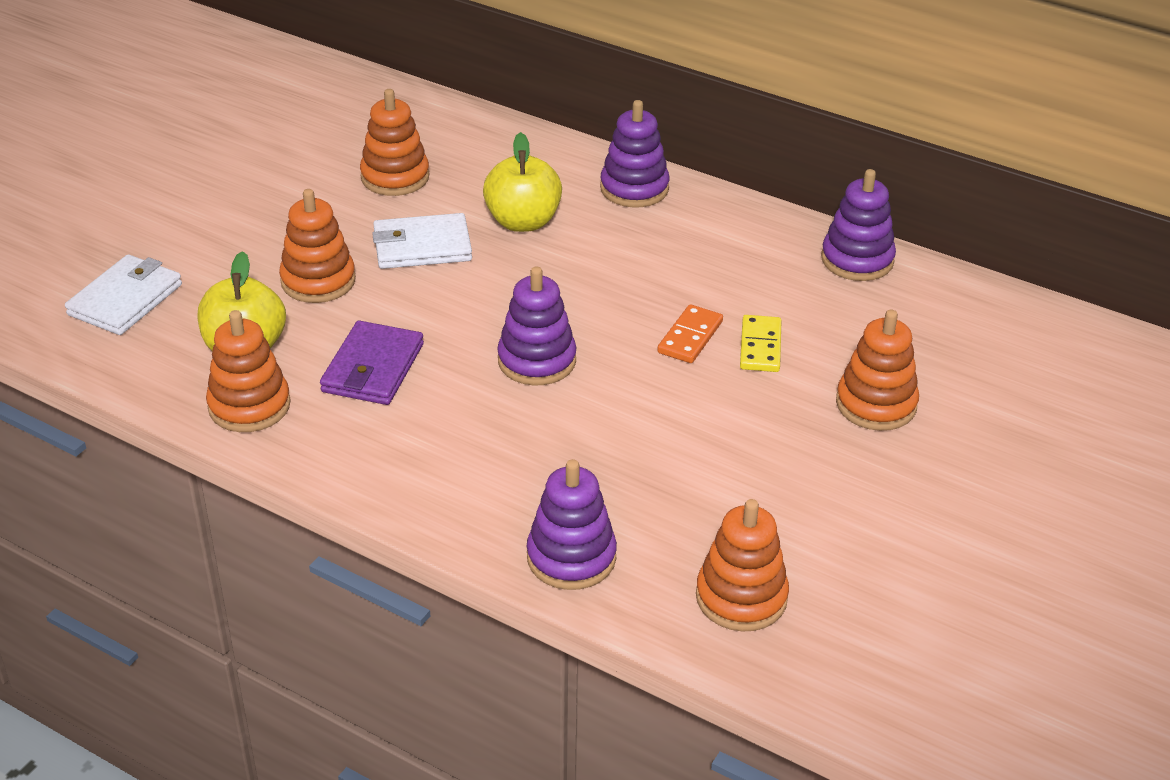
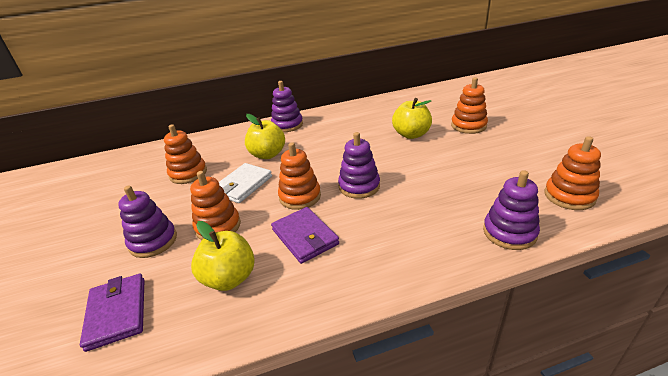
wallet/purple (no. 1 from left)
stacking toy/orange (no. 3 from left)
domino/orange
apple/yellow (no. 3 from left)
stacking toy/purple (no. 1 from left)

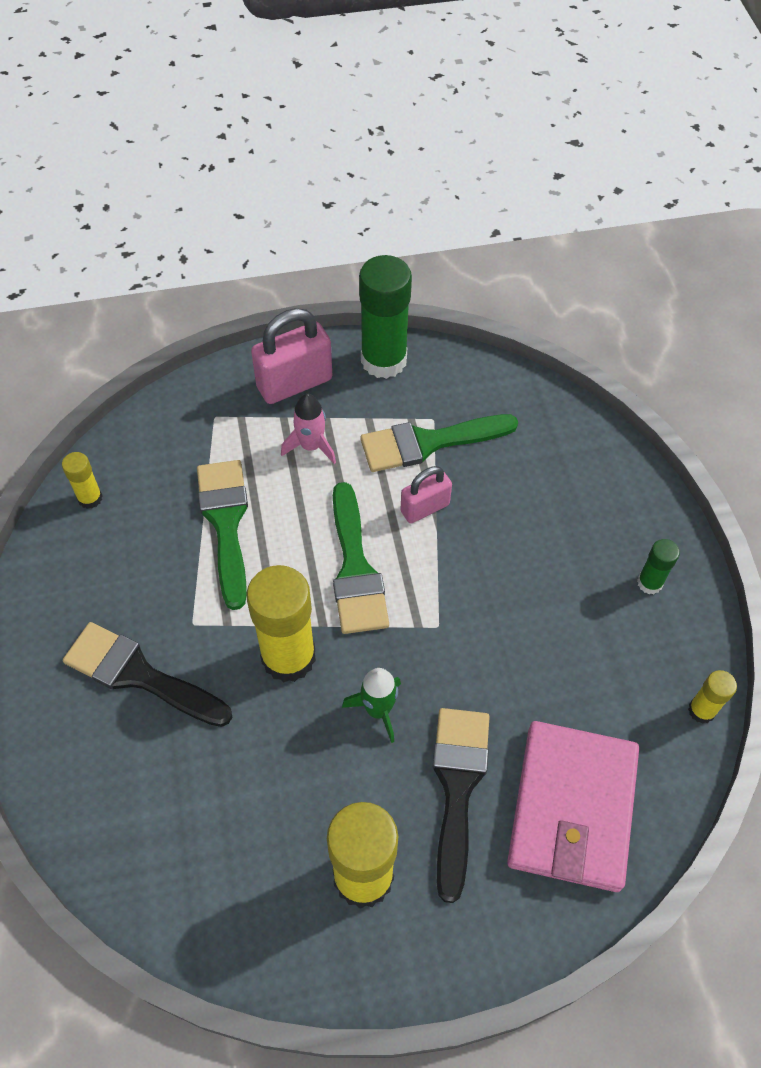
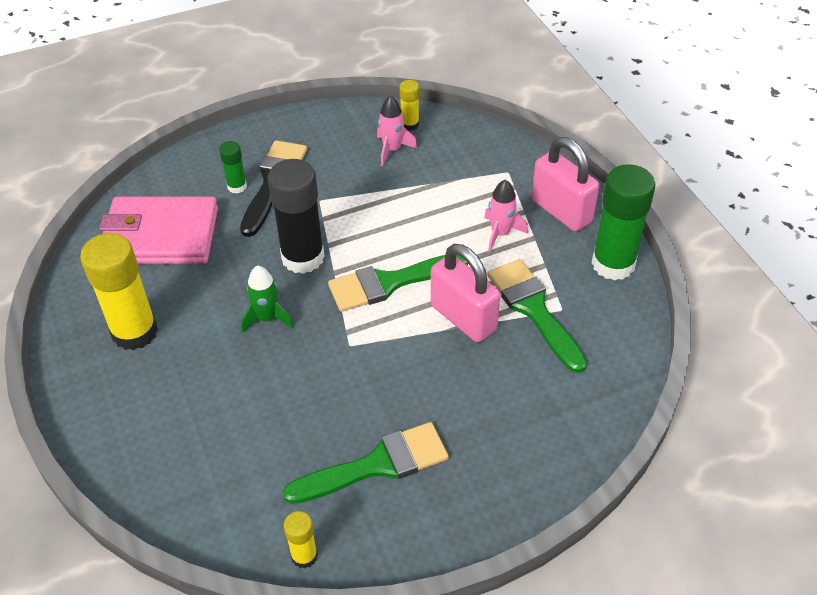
brush/green (no. 1 from left)
glue stick/black
padlock/pink (no. 1 from left)
brush/black (no. 2 from left in the first image)
wallet/pink
glue stick/green (no. 1 from left)
rocket/pink (no. 1 from left)

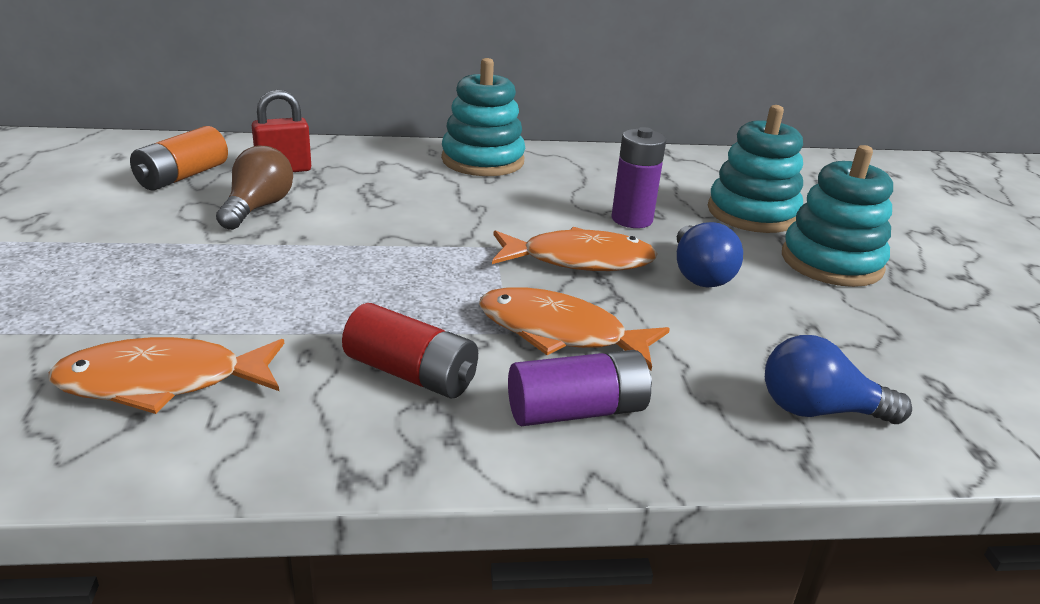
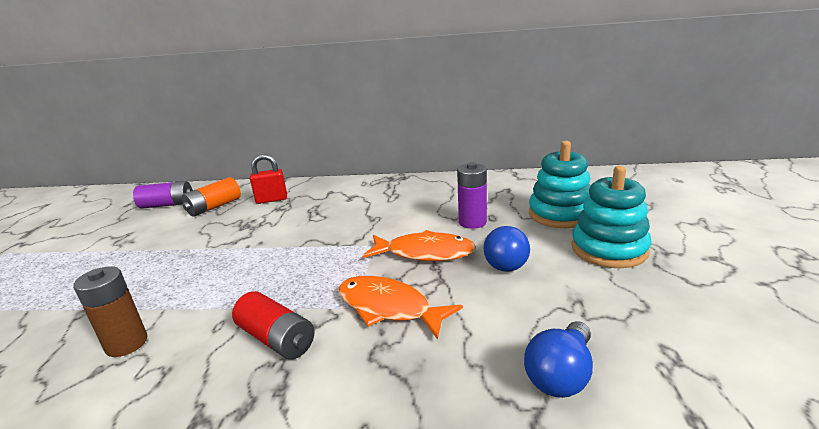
battery/brown
light bulb/brown
stacking toy/turquoise (no. 1 from left in the first image)
battery/purple (no. 1 from left)
light bulb/blue (no. 2 from left)

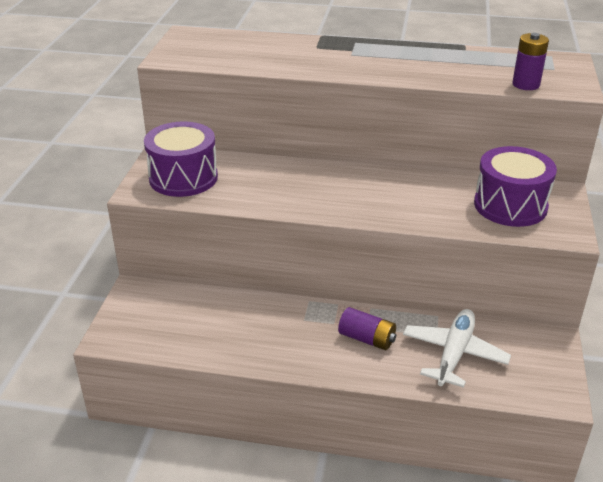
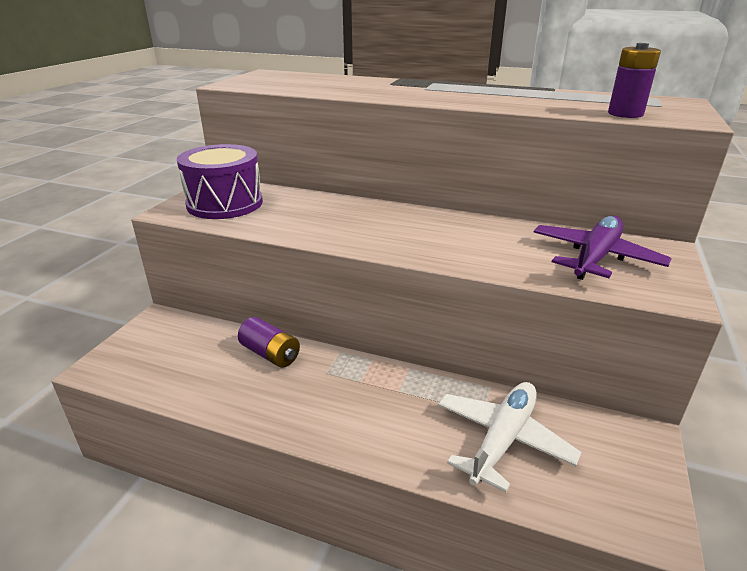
battery/purple (no. 1 from left)
plane/purple

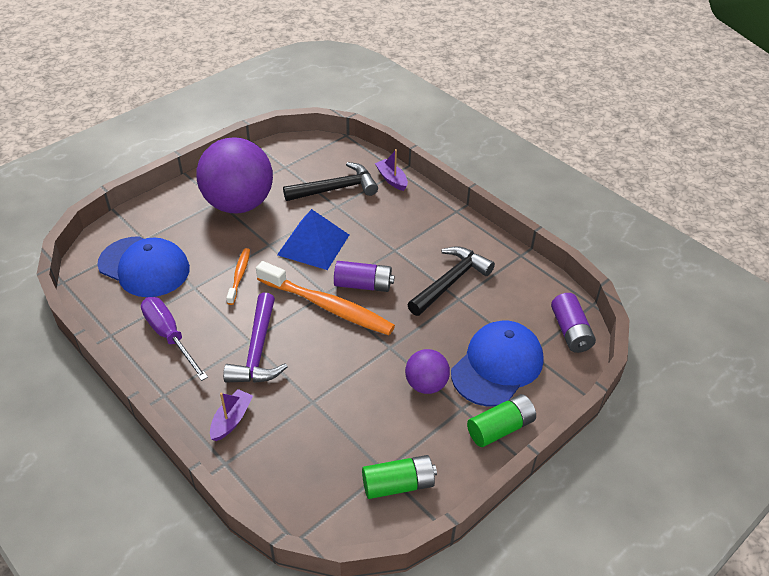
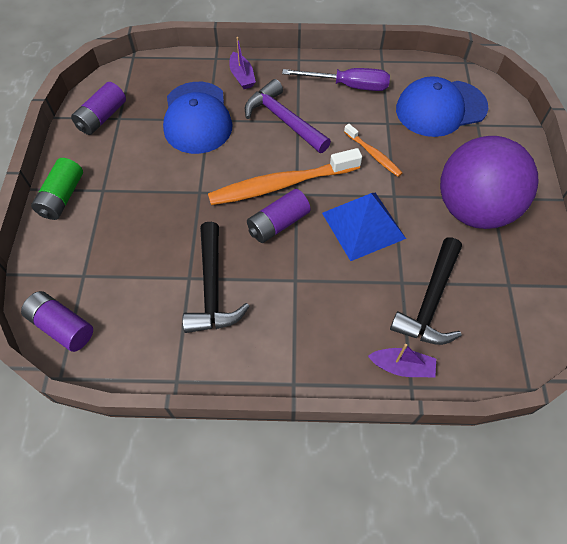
battery/purple (no. 2 from left)
ball/purple (no. 2 from left in the first image)
cap/blue (no. 1 from left)

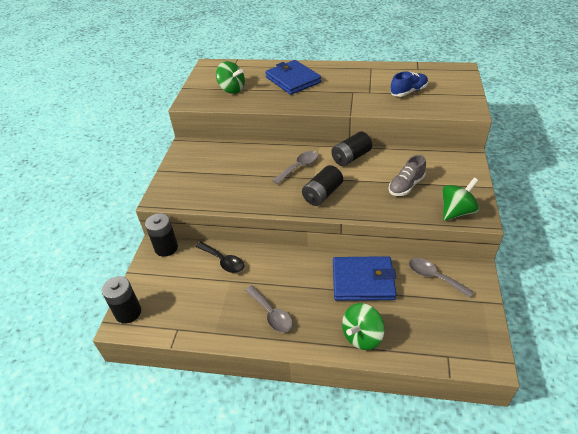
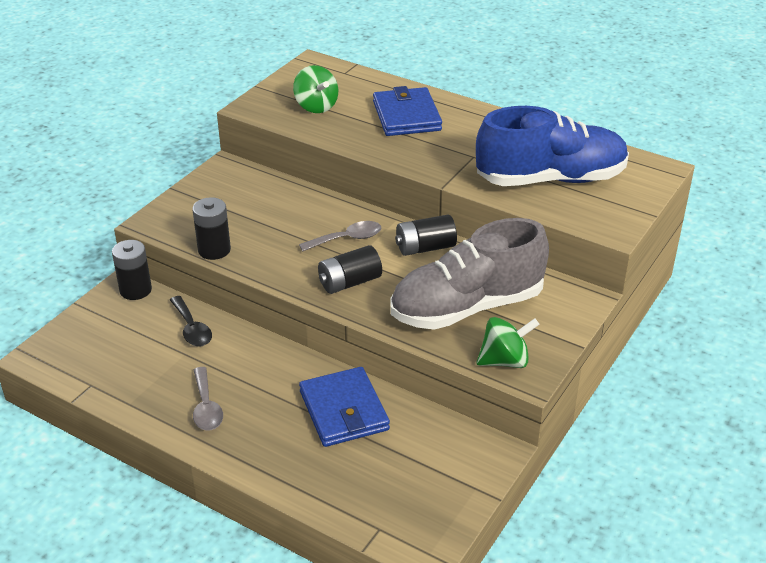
battery/black (no. 2 from left)
wallet/blue (no. 1 from left)
spinning top/green (no. 2 from left in the first image)
shoe/grey
shoe/blue
spoon/grey (no. 3 from left in the first image)

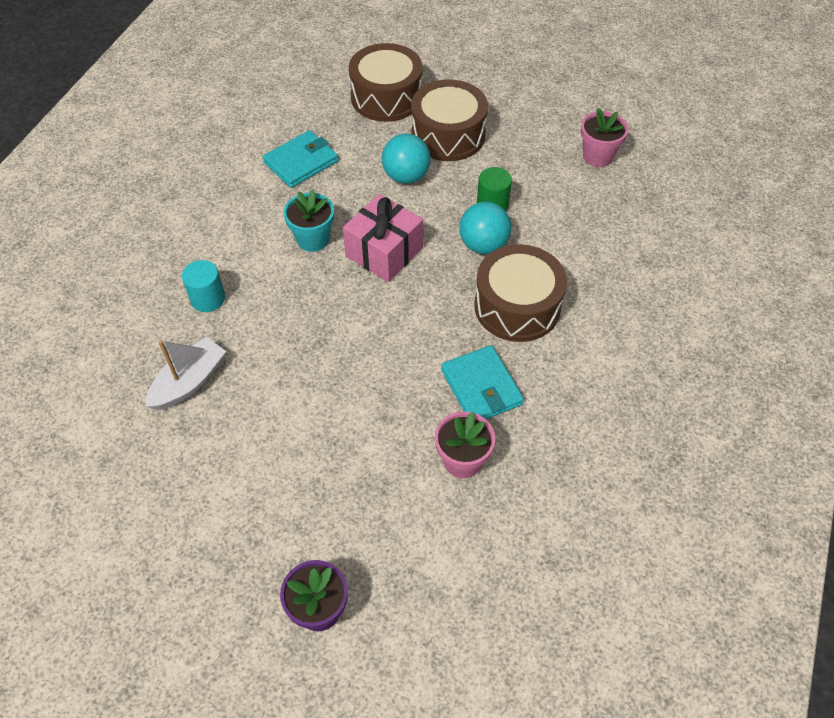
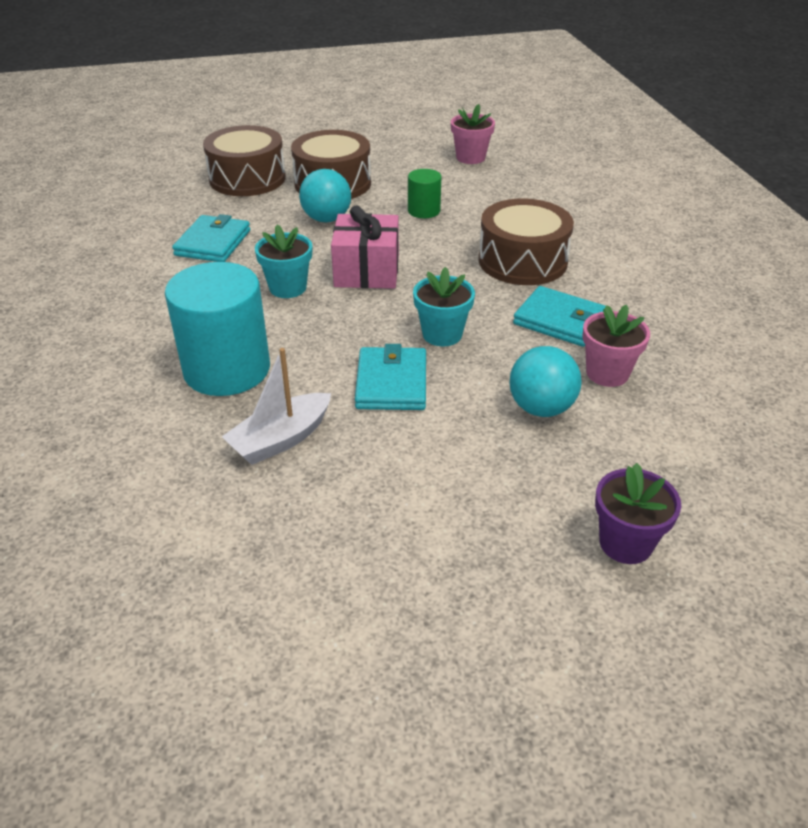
boat/white
cylinder/turquoise
ball/turquoise (no. 2 from left)
wallet/turquoise (no. 2 from left)
flower pot/turquoise (no. 2 from left)

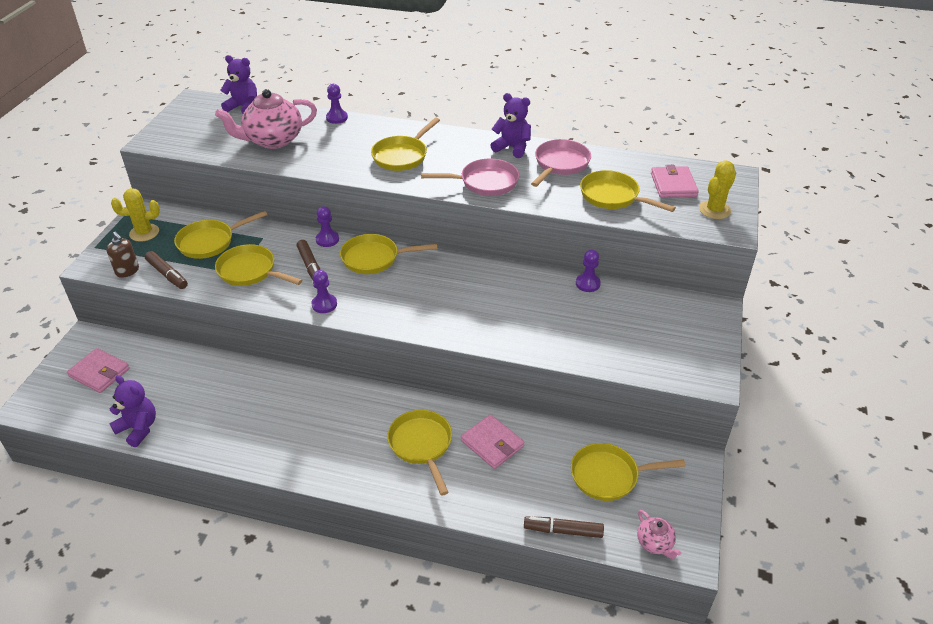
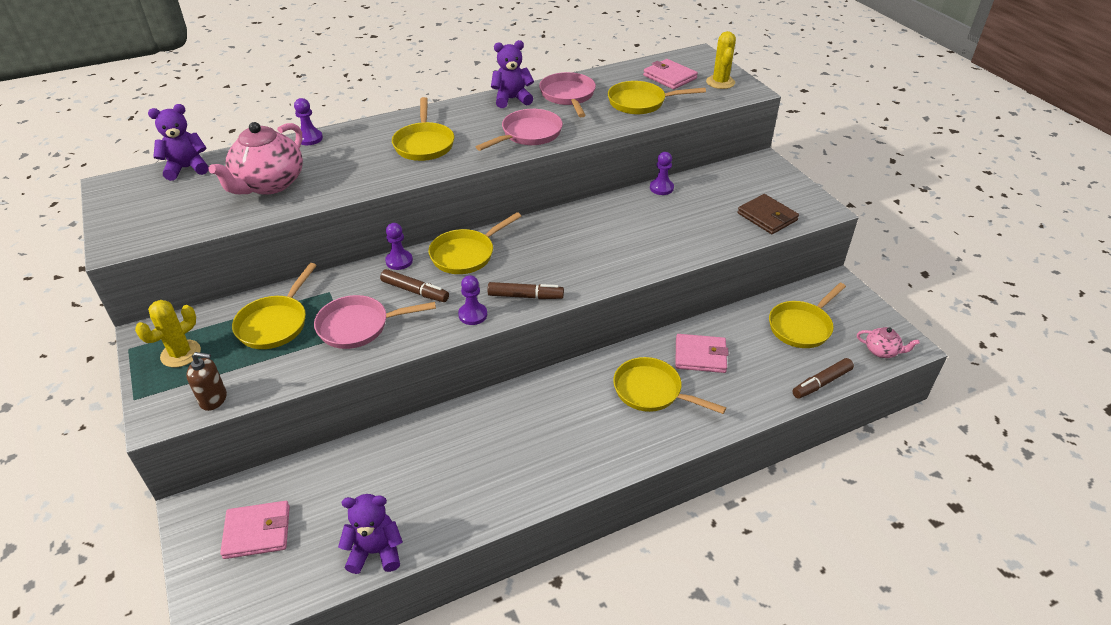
marker/brown (no. 2 from left)
pan/pink (no. 1 from left)
wallet/brown

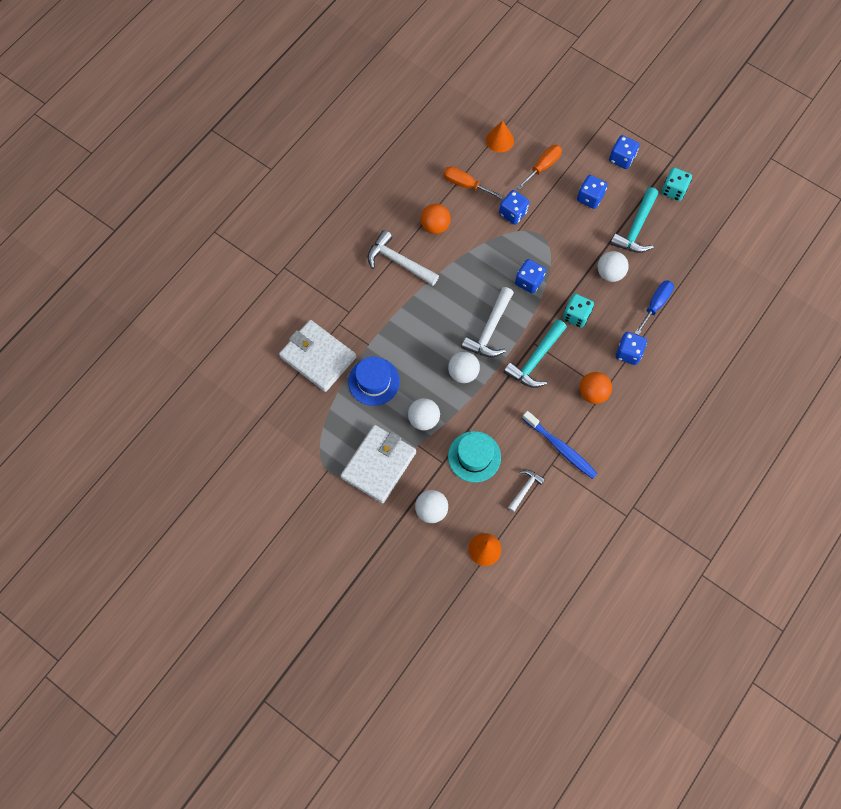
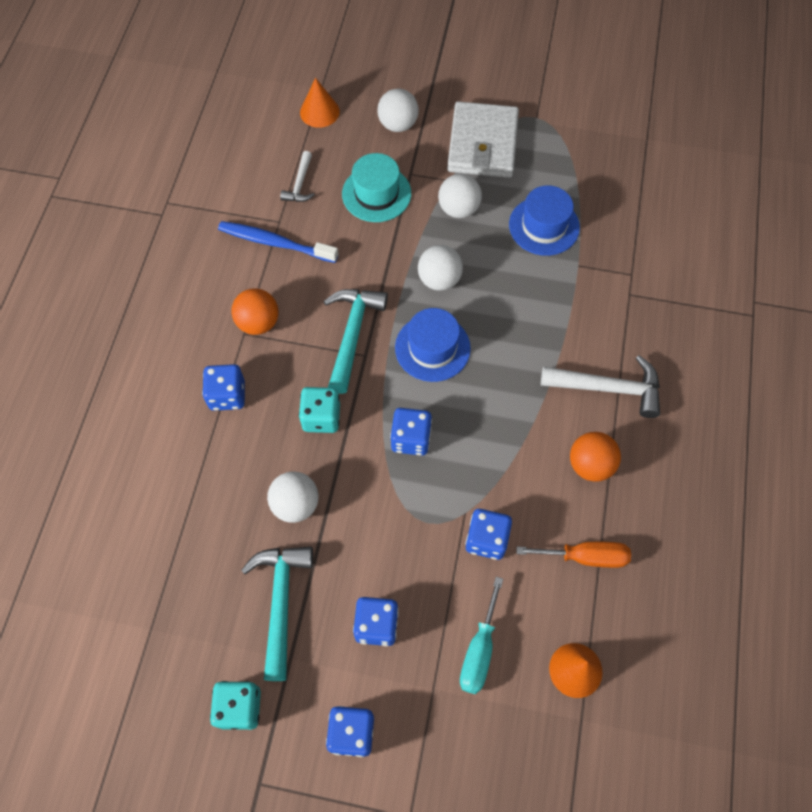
wallet/white (no. 1 from left in the first image)
hat/blue (no. 1 from left)
screwdriver/turquoise
screwdriver/blue

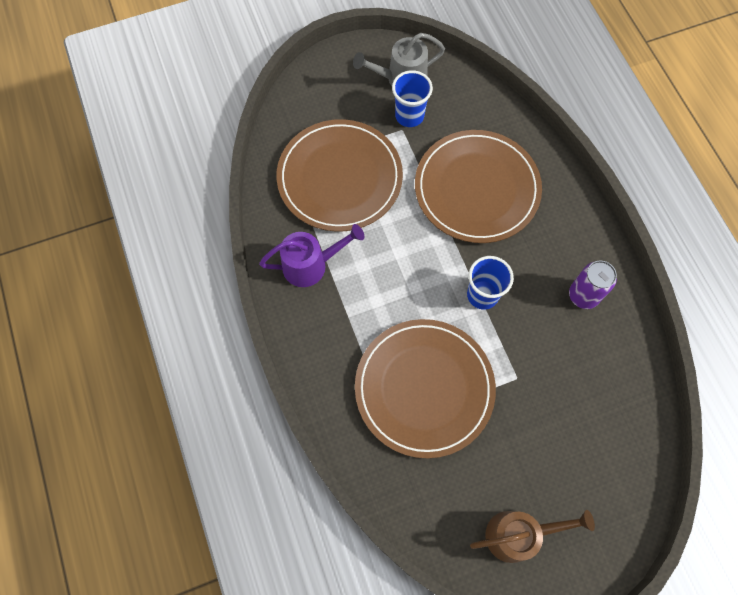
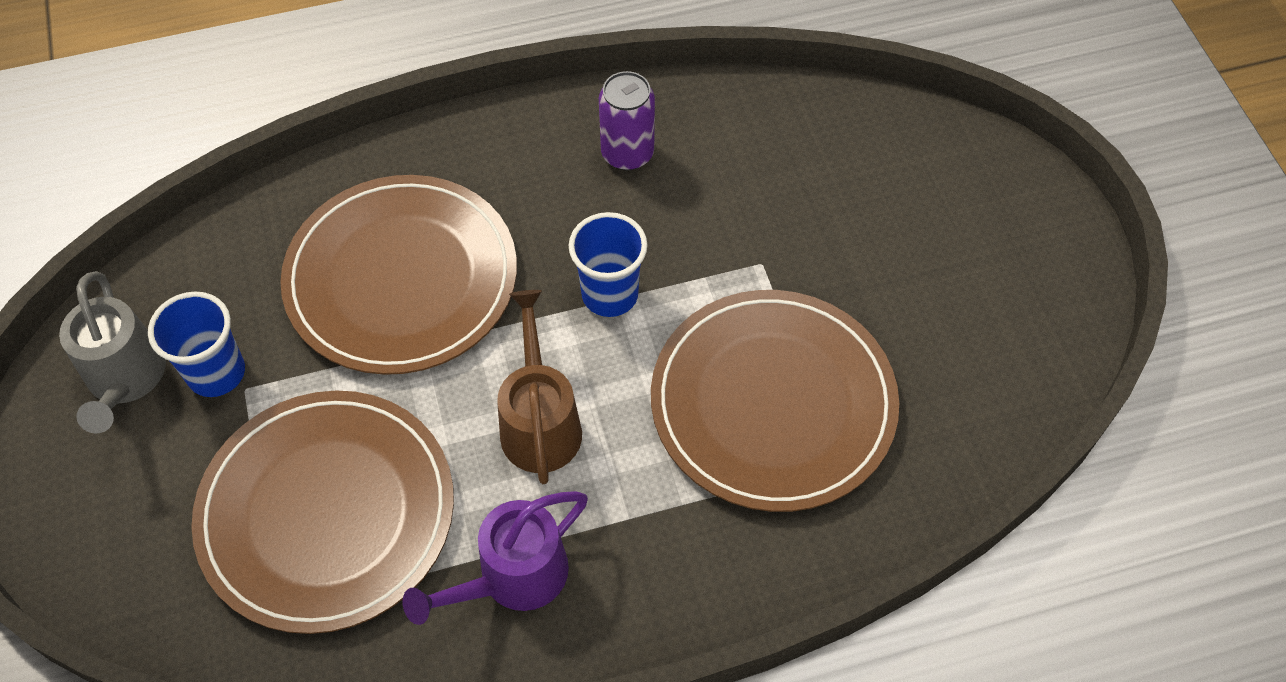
watering can/purple
watering can/brown

